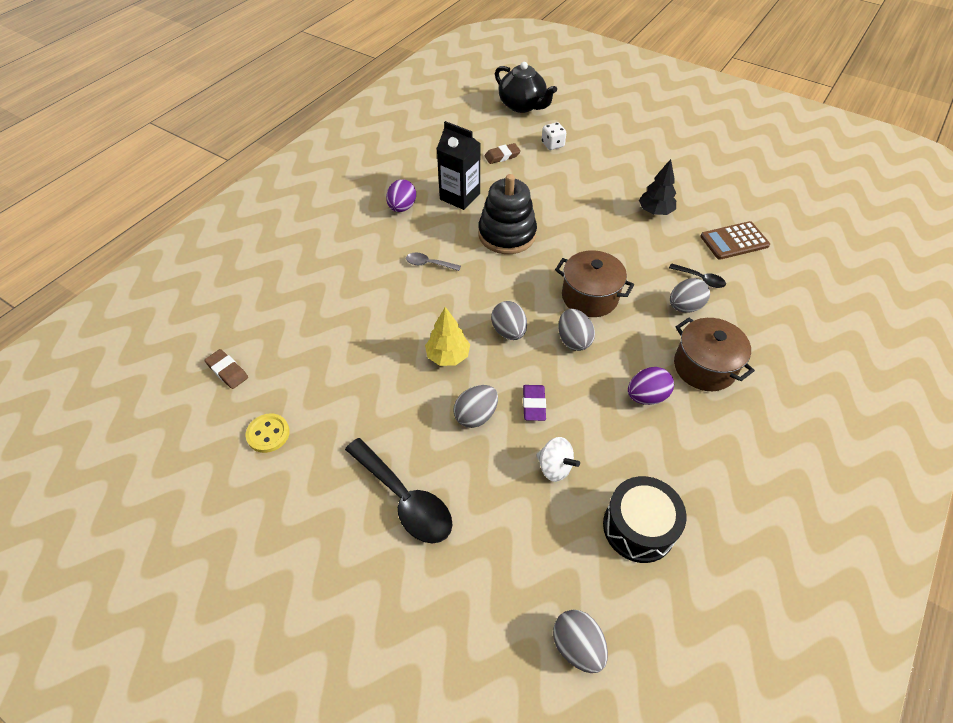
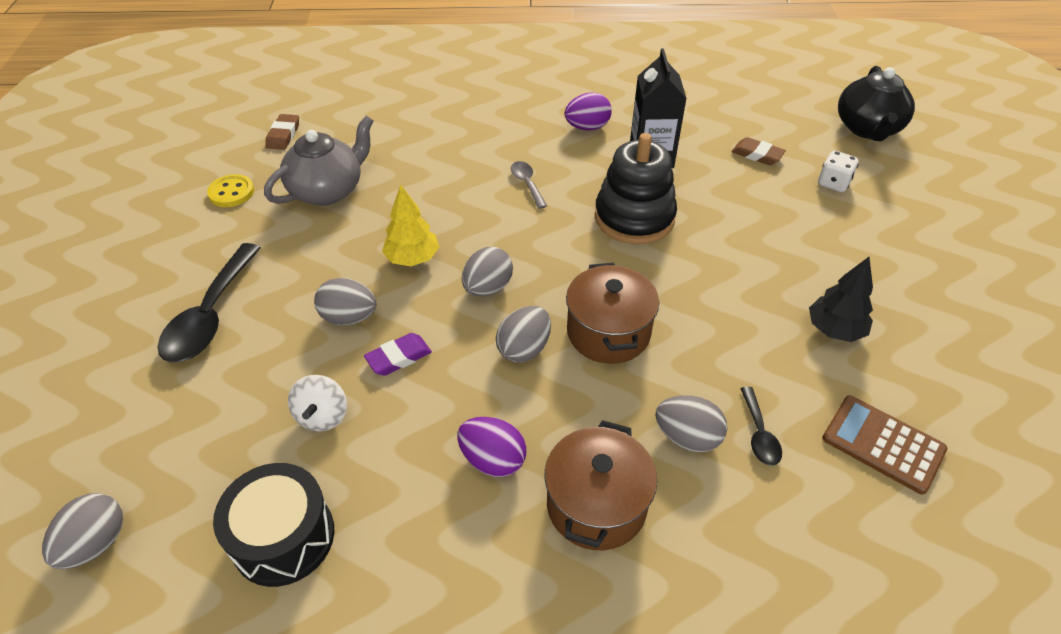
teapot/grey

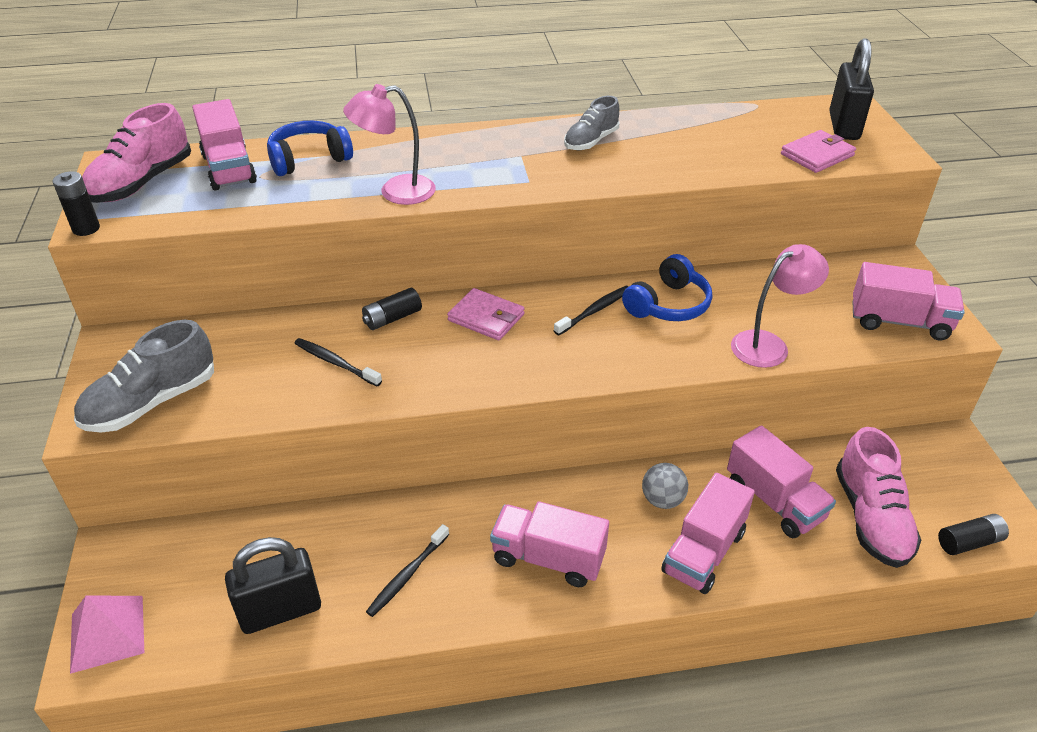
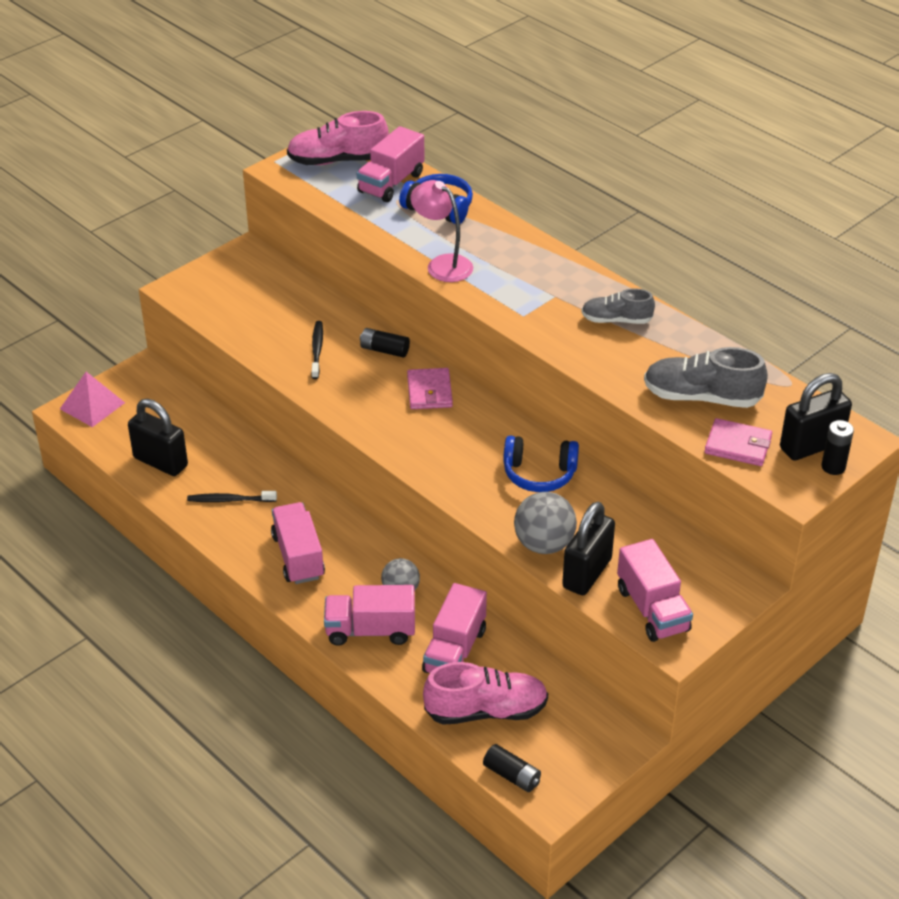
battery/black (no. 3 from left)
shoe/grey (no. 2 from left)
toothbrush/black (no. 3 from left in the first image)
ball/grey (no. 2 from left)
shoe/pink (no. 2 from left)
padlock/black (no. 2 from left)

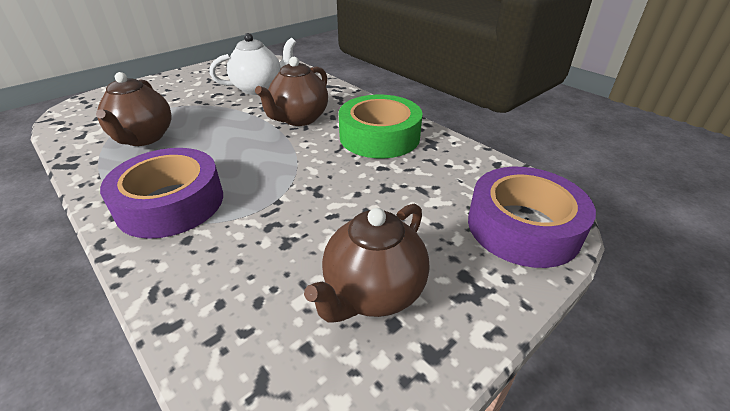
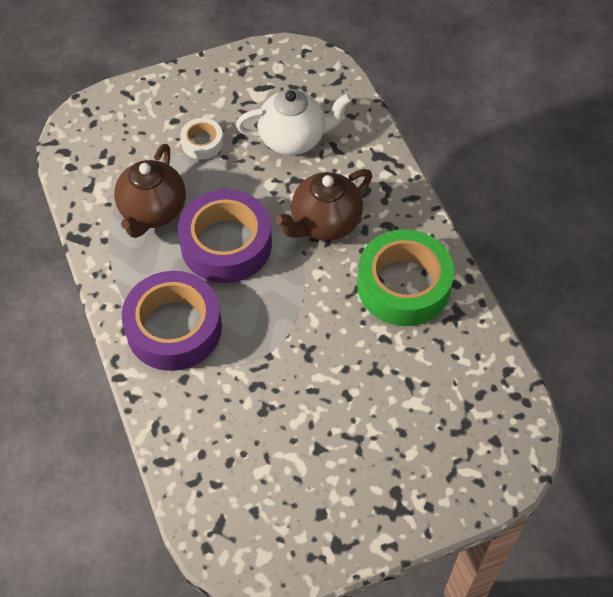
teapot/brown (no. 3 from left in the first image)
tape/purple (no. 2 from left)
tape/white

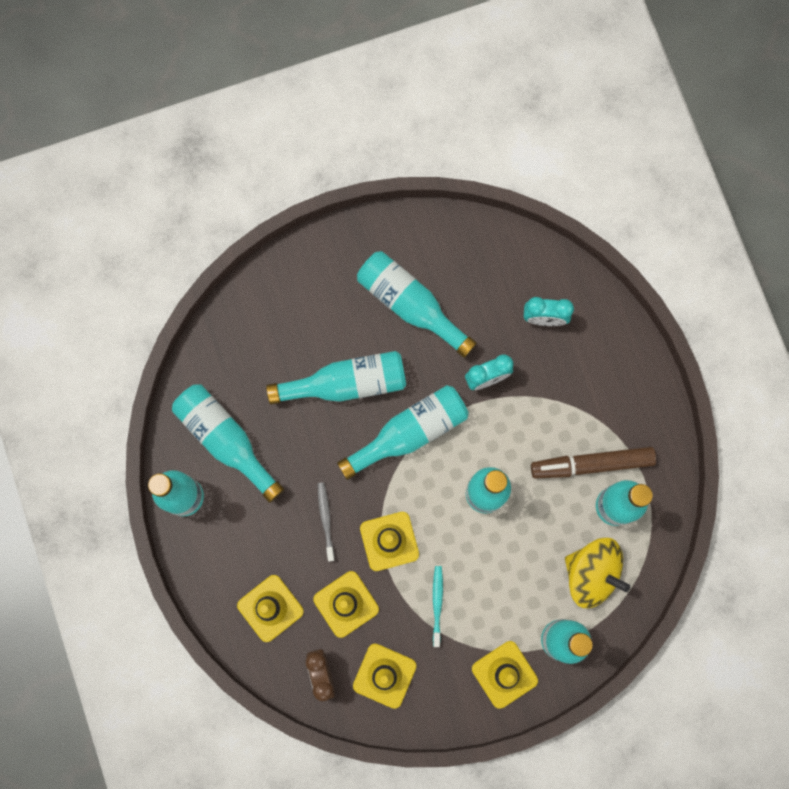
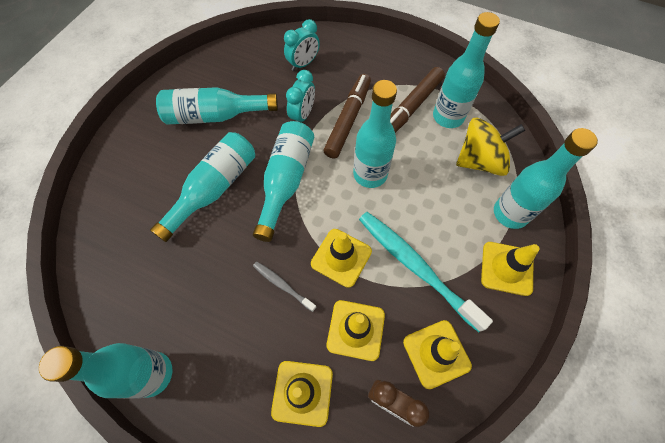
bottle/turquoise (no. 2 from left in the first image)
toothbrush/turquoise
marker/brown (no. 1 from left)

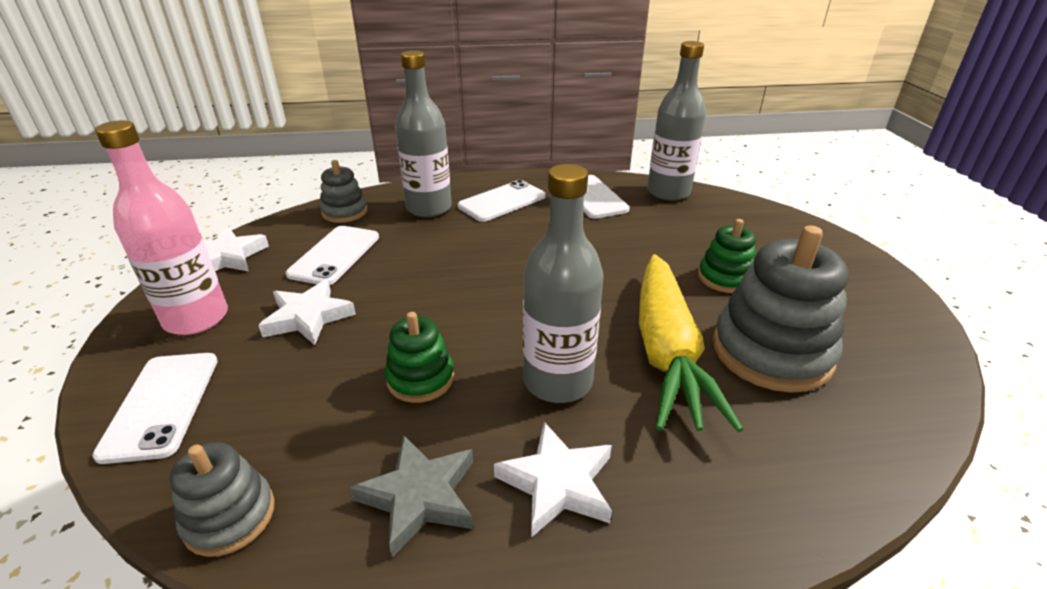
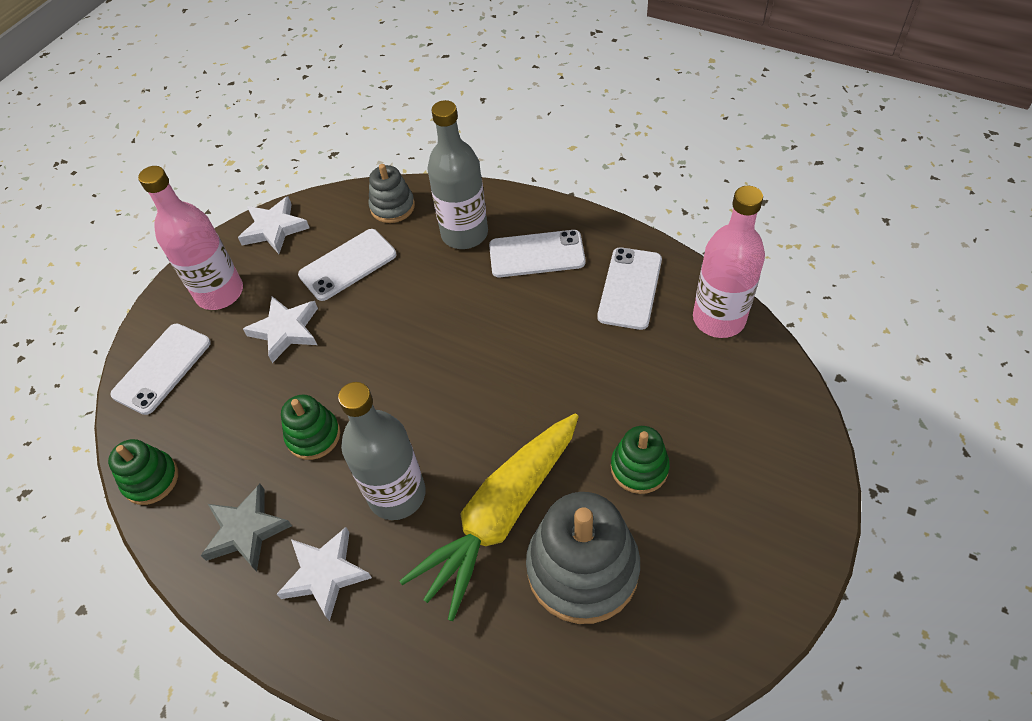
stacking toy/green (no. 1 from left)
bottle/pink (no. 2 from left)

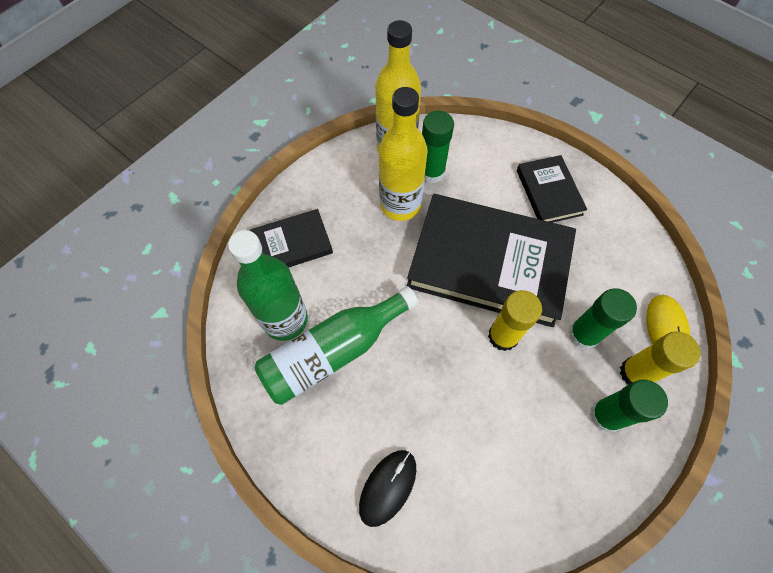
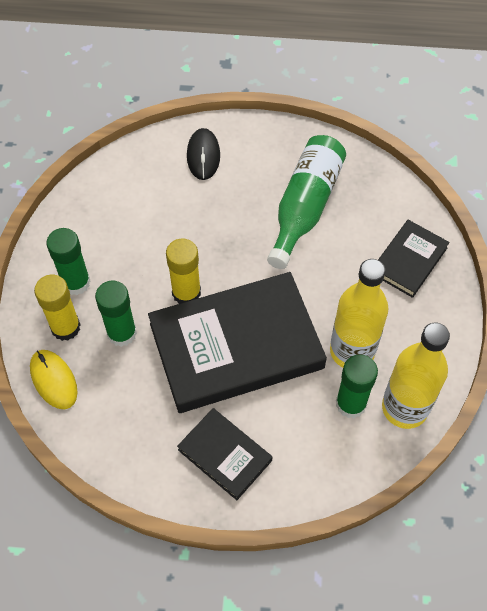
bottle/green (no. 1 from left in the first image)

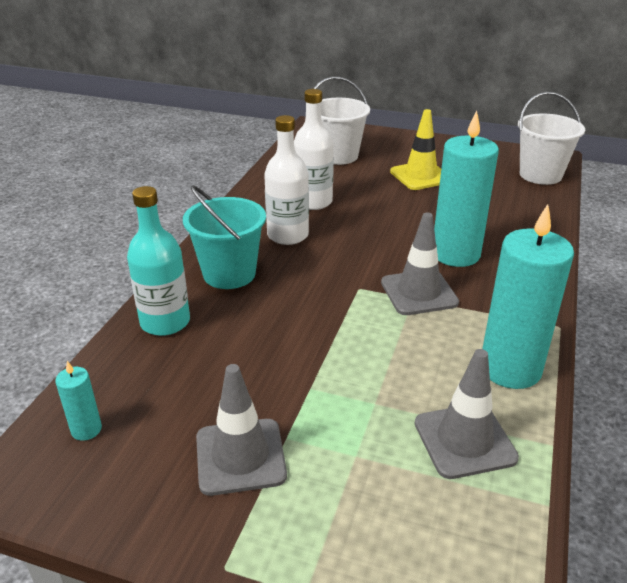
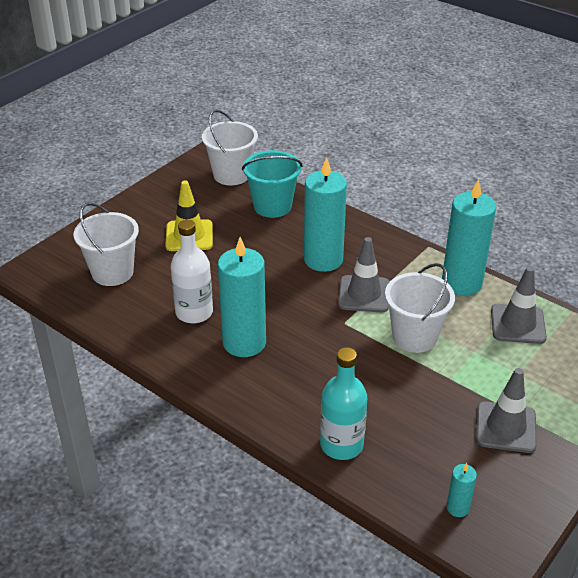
bucket/turquoise
candle/turquoise (no. 1 from left)
bucket/white (no. 3 from left)

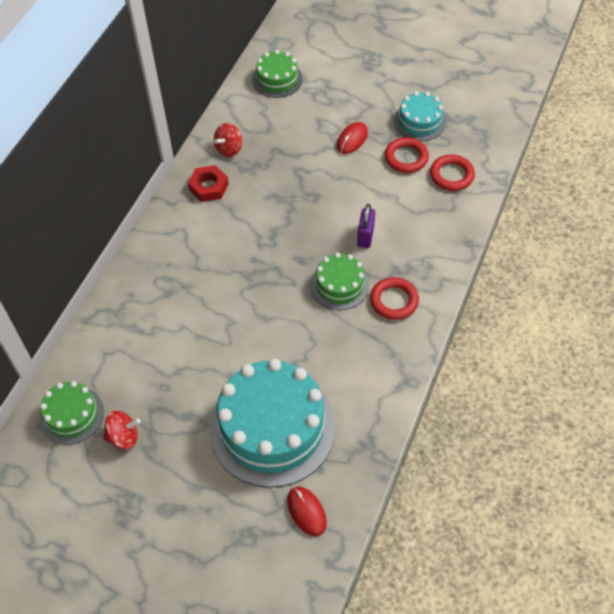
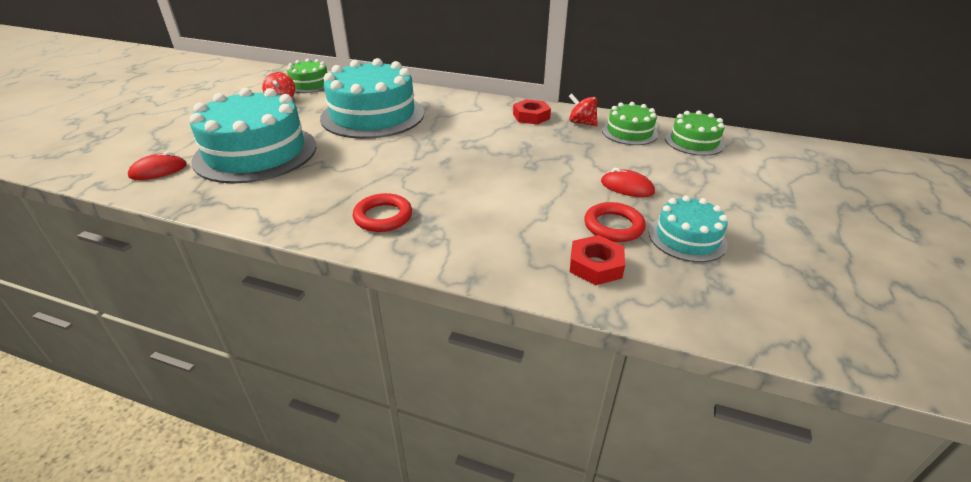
cake/green (no. 2 from left)
padlock/purple
nut/red (no. 2 from left)
cake/turquoise (no. 2 from left)

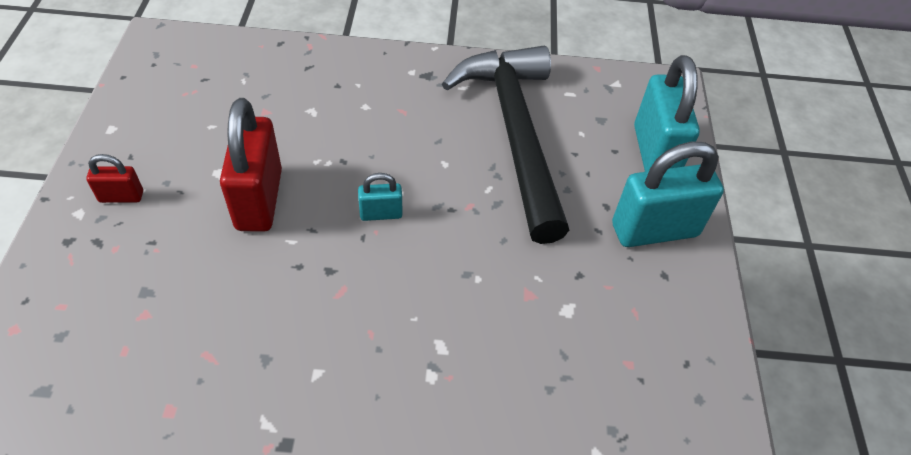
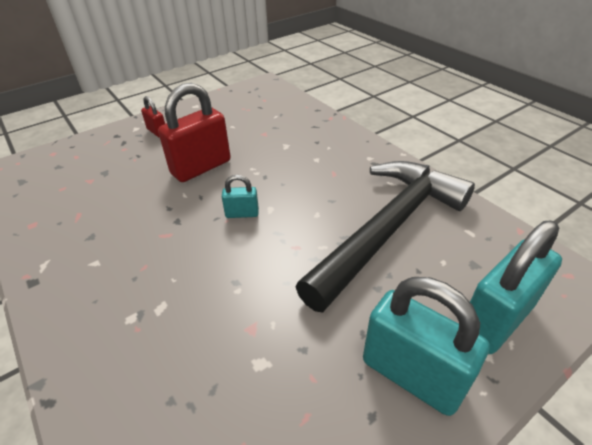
padlock/turquoise (no. 1 from left)

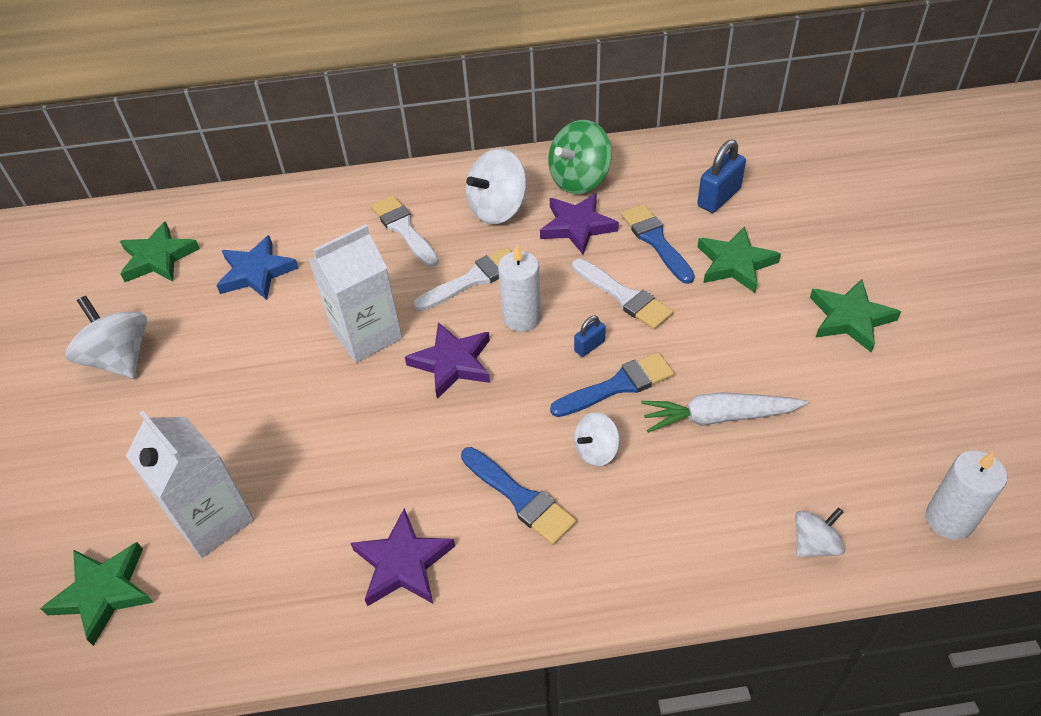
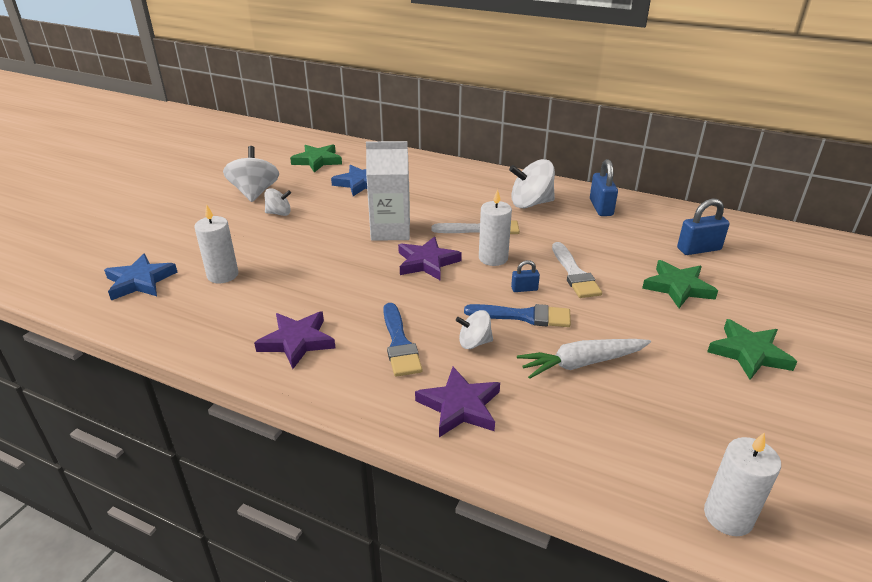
star/blue (no. 1 from left)
candle/white (no. 1 from left)
brush/white (no. 1 from left in the first image)
star/purple (no. 3 from left)
padlock/blue (no. 2 from left)
brush/blue (no. 3 from left in the first image)
carrot/white
spinning top/white (no. 2 from left)

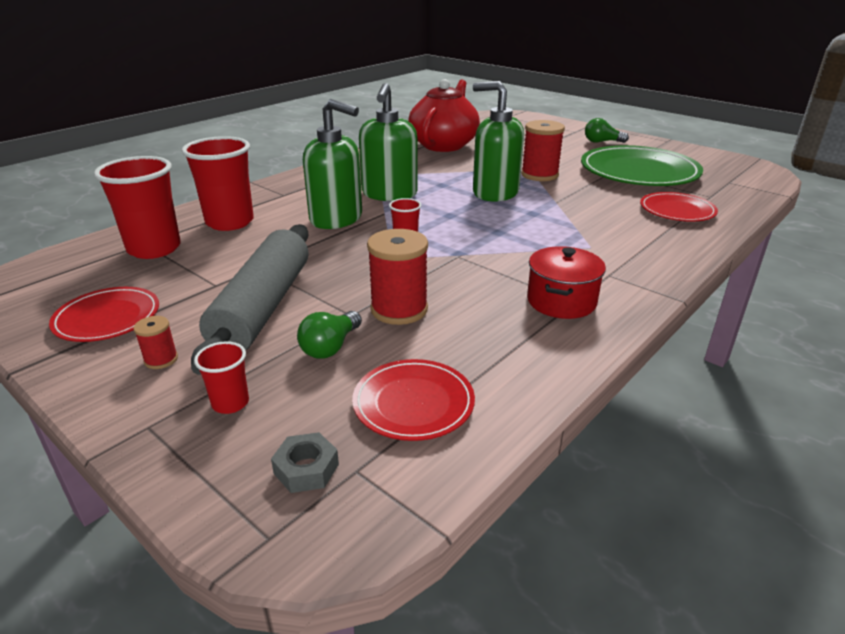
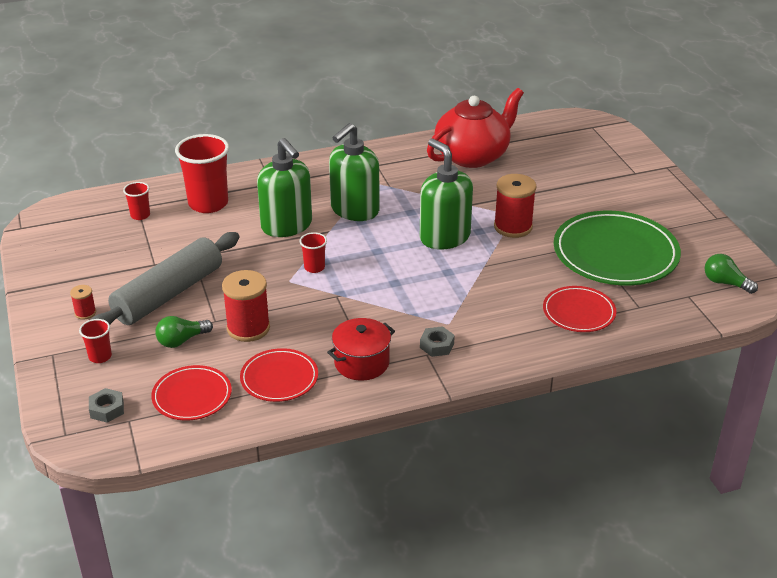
plate/red (no. 2 from left)
cup/red (no. 2 from left)
light bulb/green (no. 2 from left)
nut/grey (no. 2 from left)

